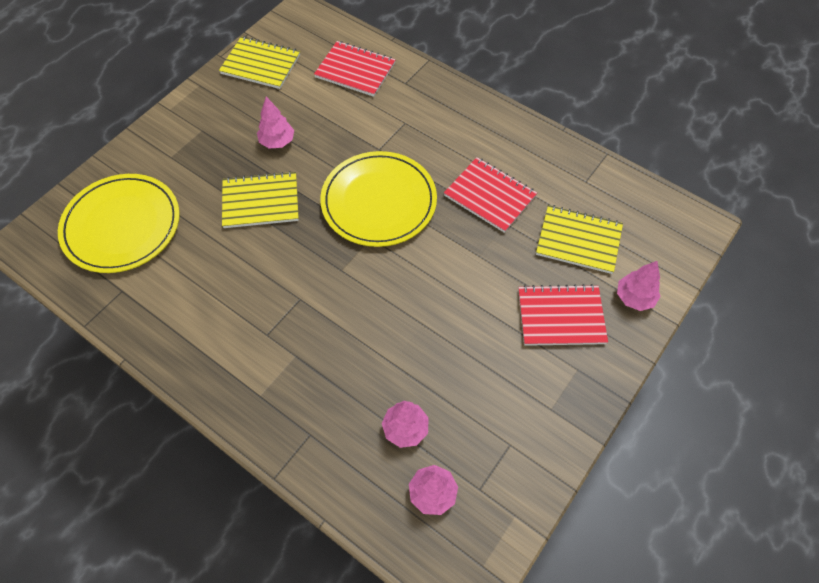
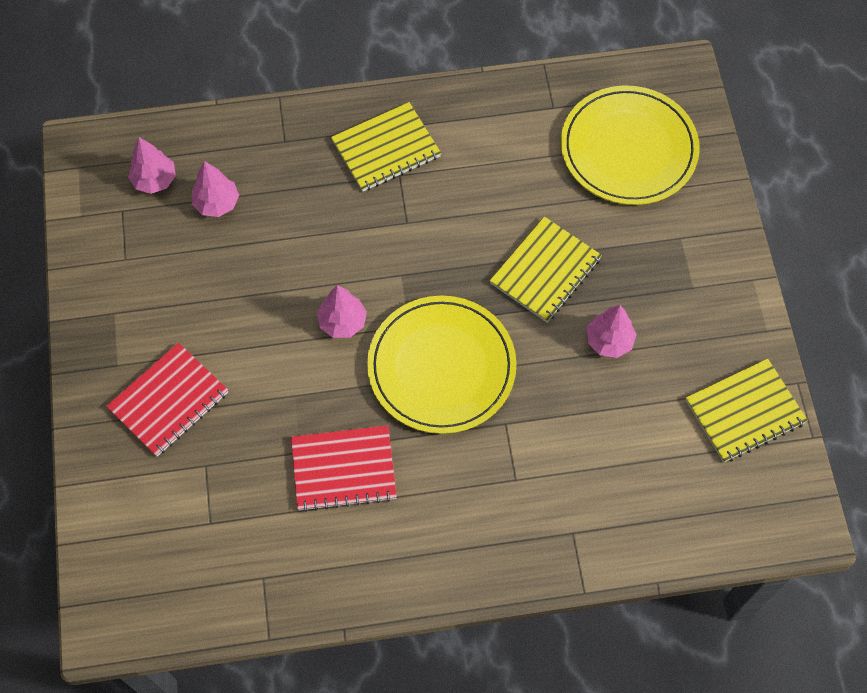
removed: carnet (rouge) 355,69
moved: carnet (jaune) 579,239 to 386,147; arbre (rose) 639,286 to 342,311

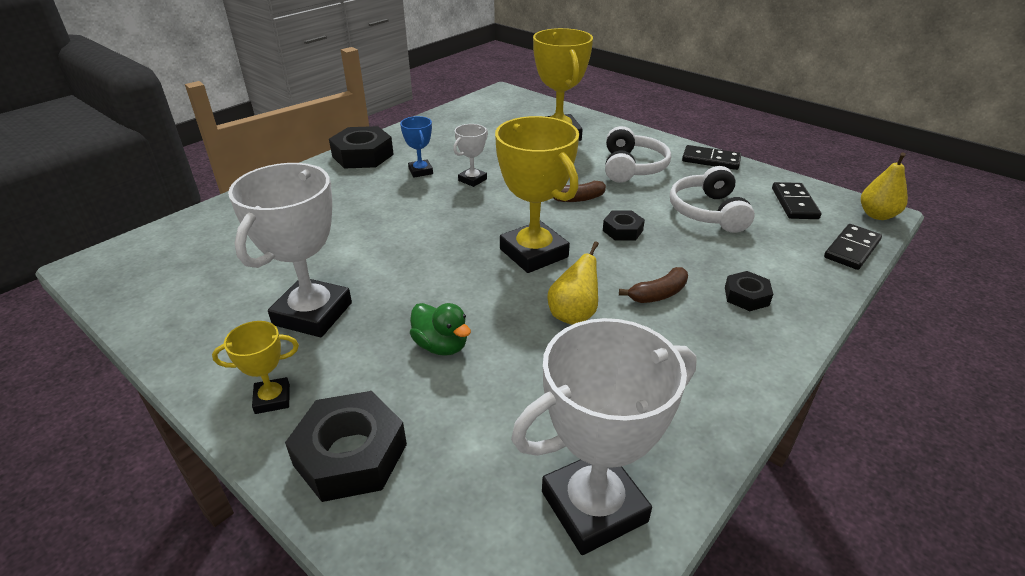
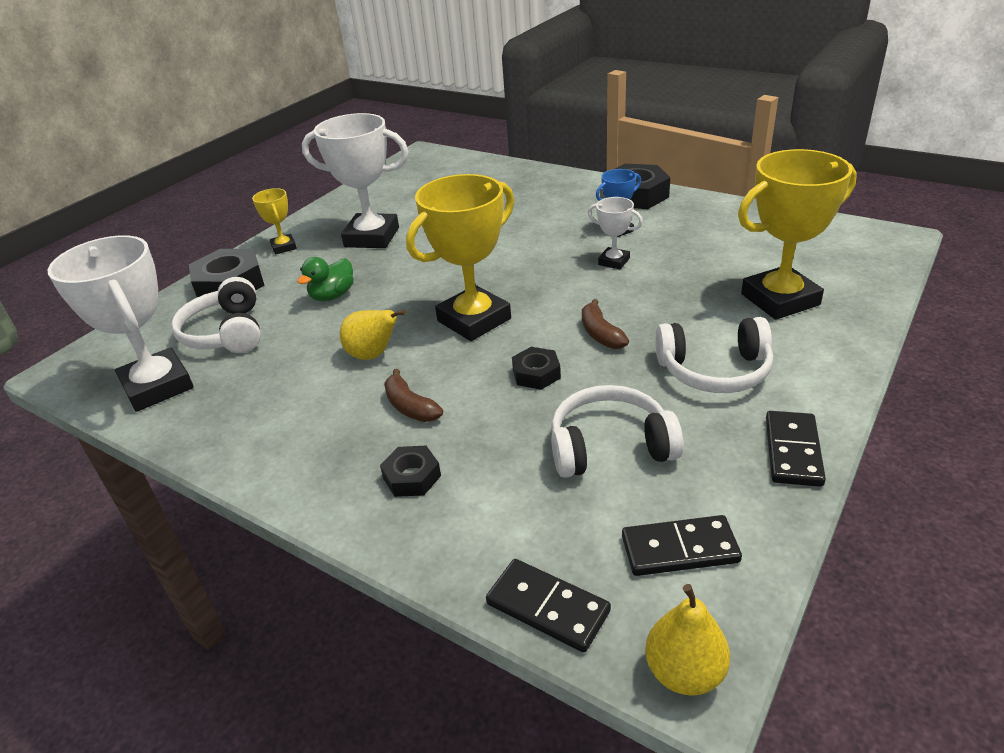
added: casque audio (blanc) 216,315

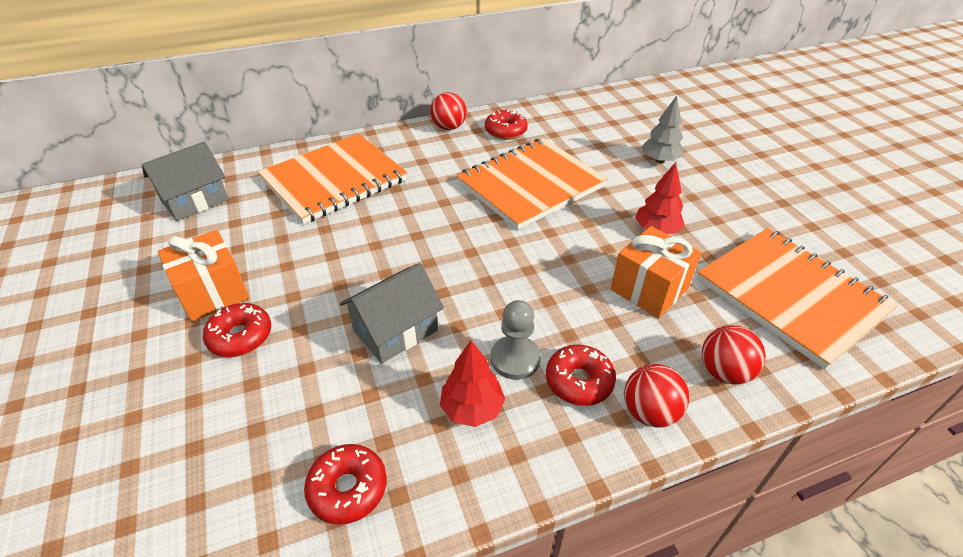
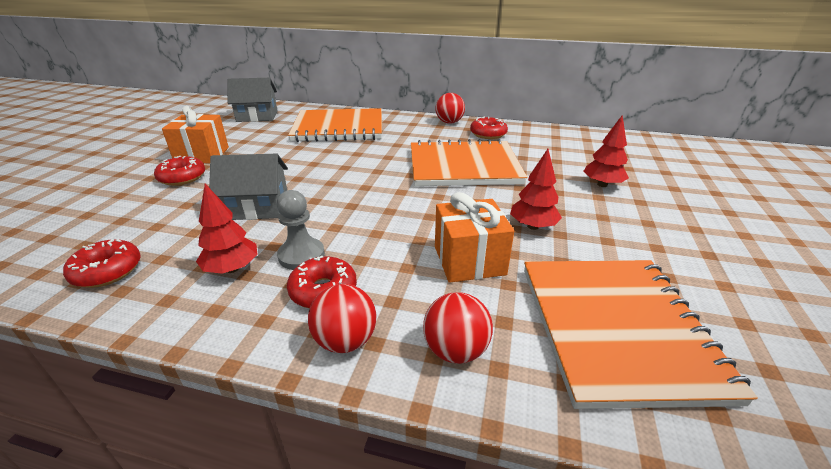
recoloured: arbre (gris) 662,129 to arbre (rouge) 606,151

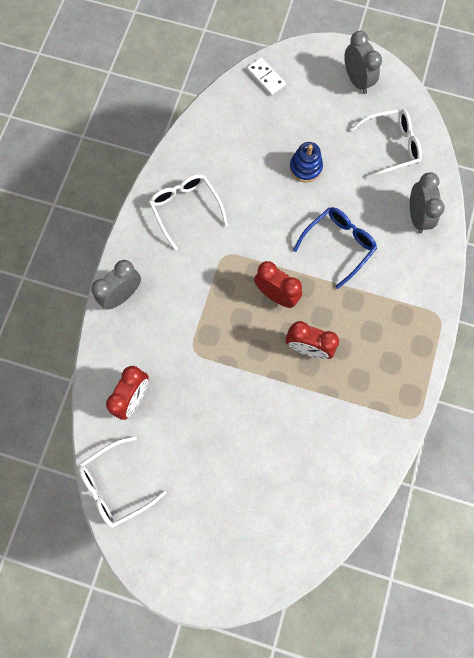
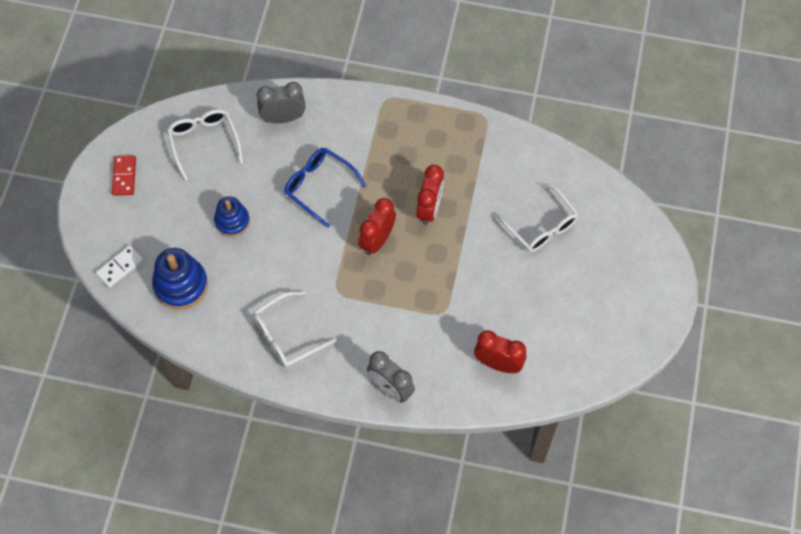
added: jouet à empiler (bleu) 180,279
moved: lunettes (blanc) 122,482 to 536,217
replaced: réveil (gris) 363,62 to domino (rouge) 124,175

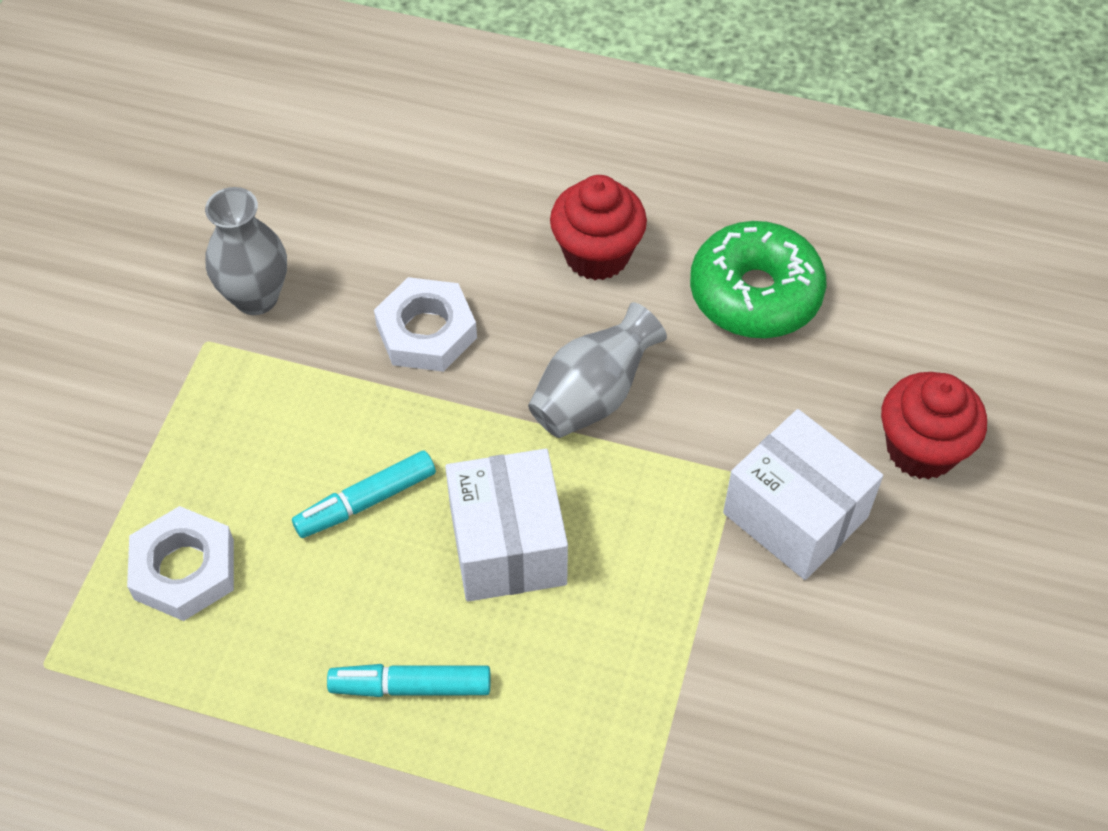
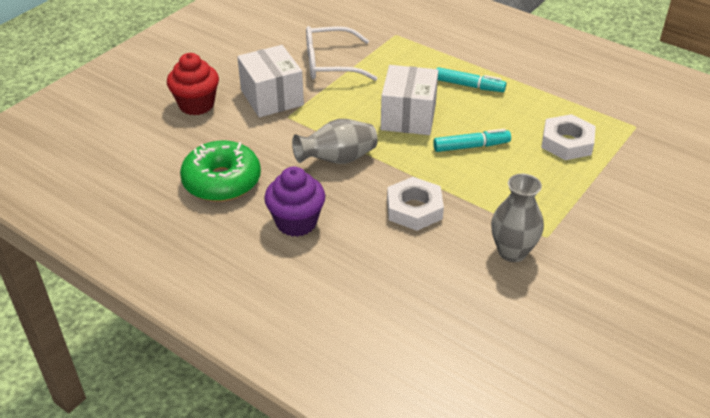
added: lunettes (blanc) 341,53
recoloured: muffin (rouge) 598,227 to muffin (violet) 294,201

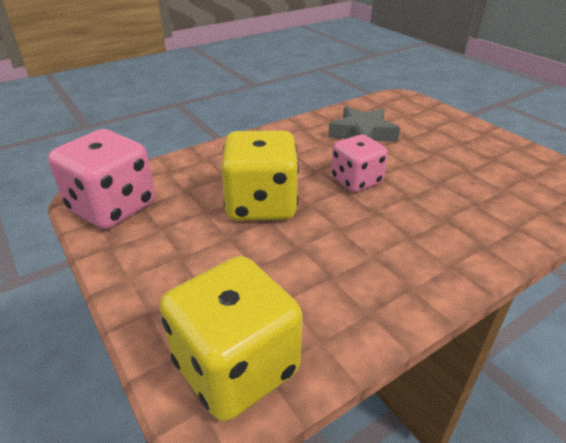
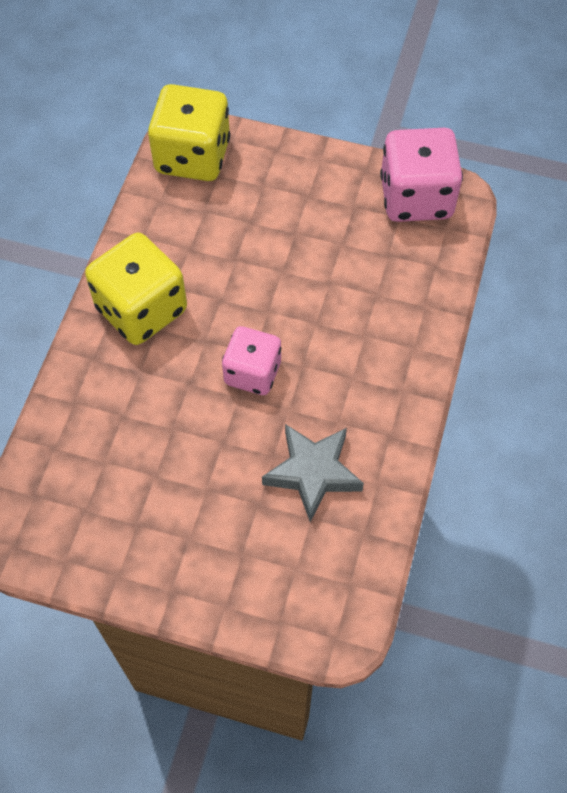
moved: dé (jaune) 260,175 to 136,289

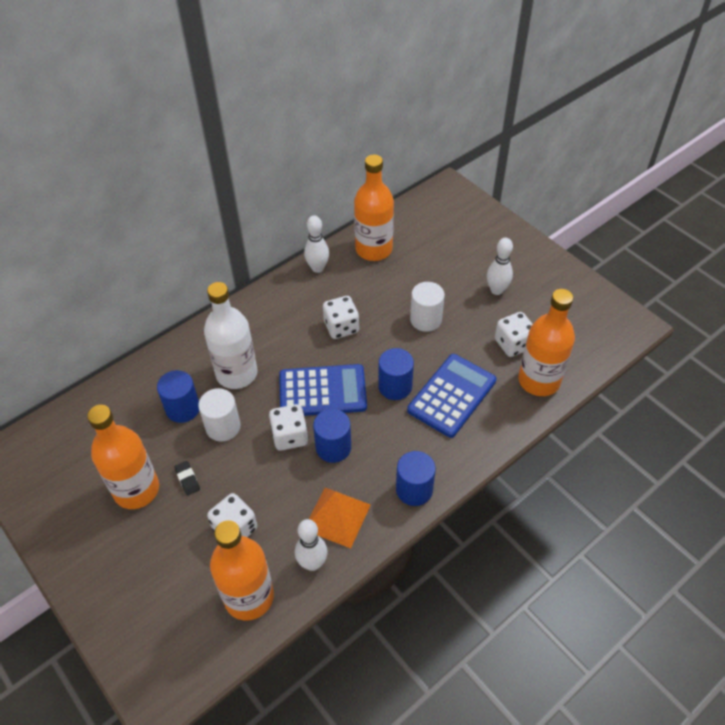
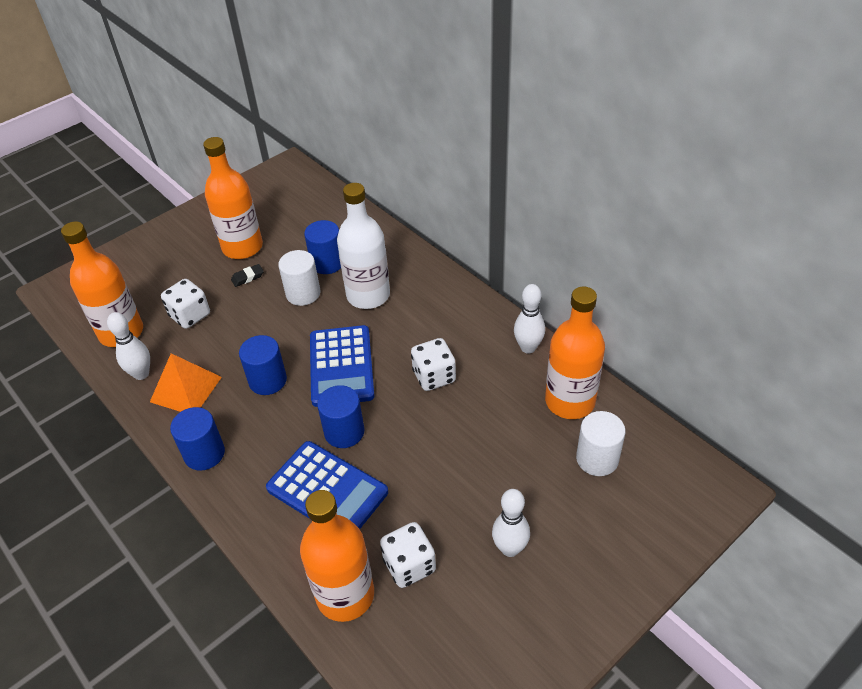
removed: dé (blanc) 288,427
moved: cylindre (blanc) 427,307 to 601,443

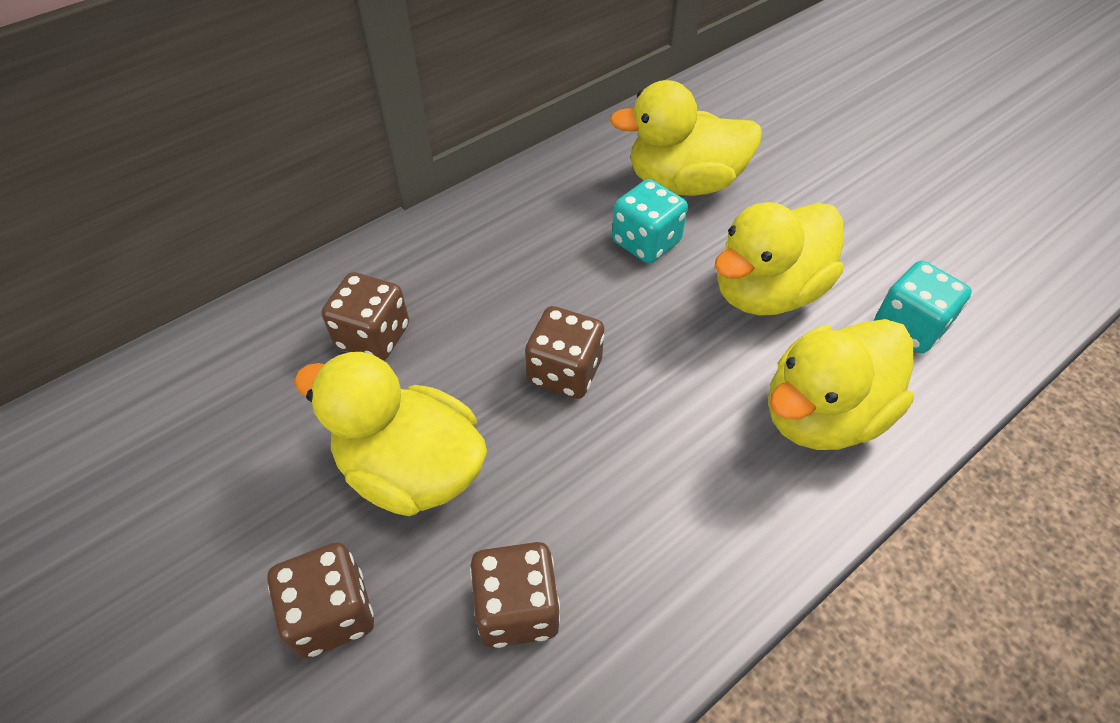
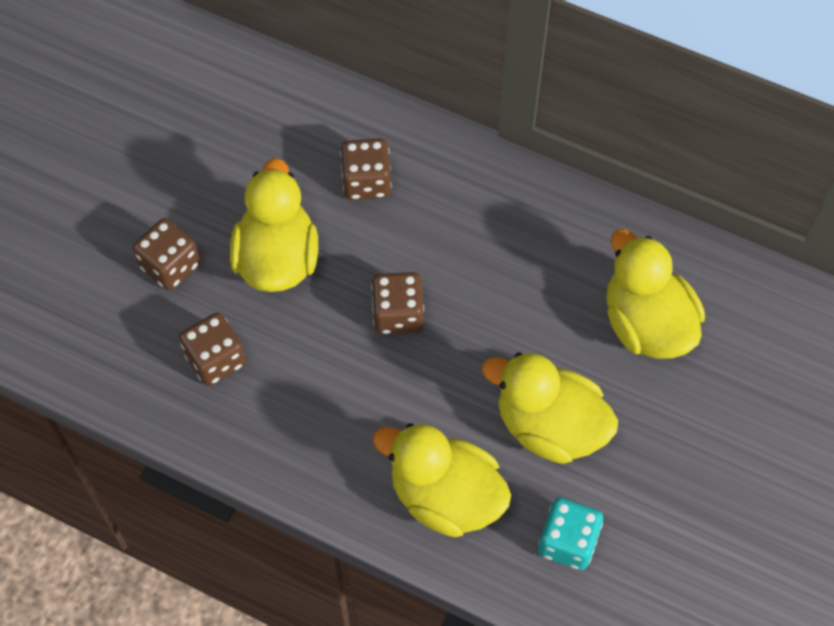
removed: dé (turquoise) 650,221

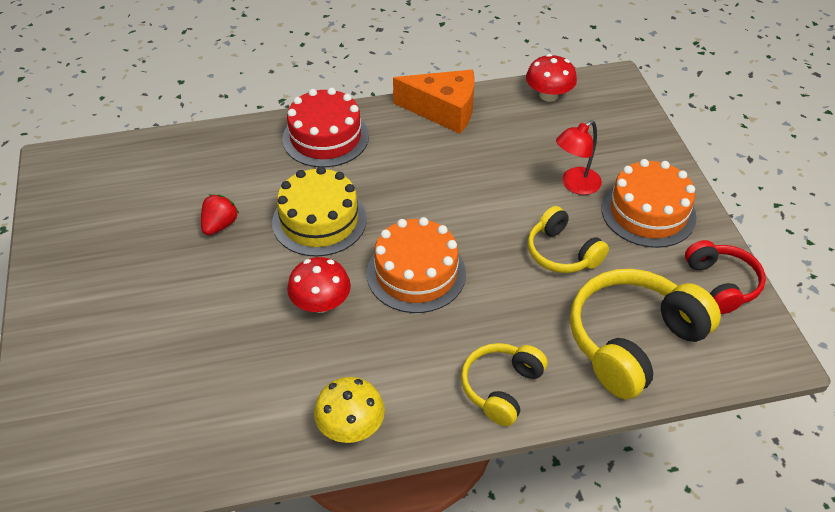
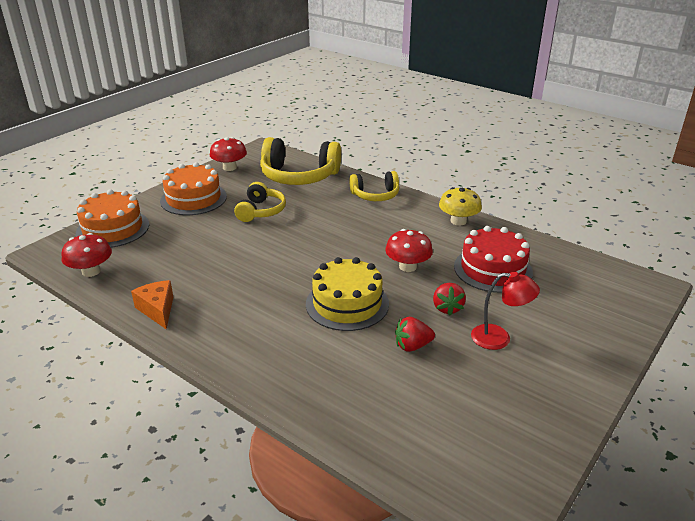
added: fraise (rouge) 449,299
moved: gâteau (rouge) 325,127 to 493,259; gâteau (orange) 416,265 to 112,218; lampe (rouge) 579,157 to 505,311
replaced: casque audio (rouge) 725,277 to champignon (rouge) 228,154
resized: fromage (orange) 434,102 = 152,304 x0.64

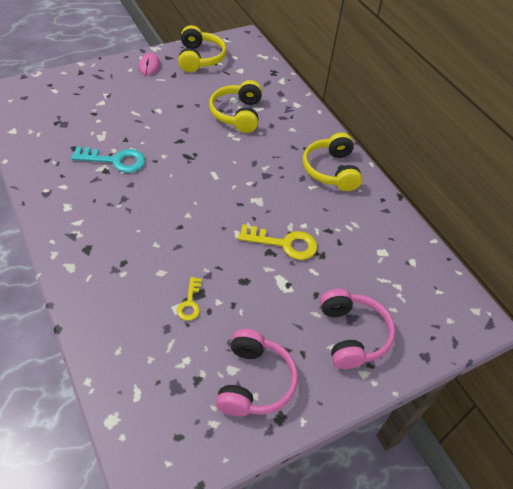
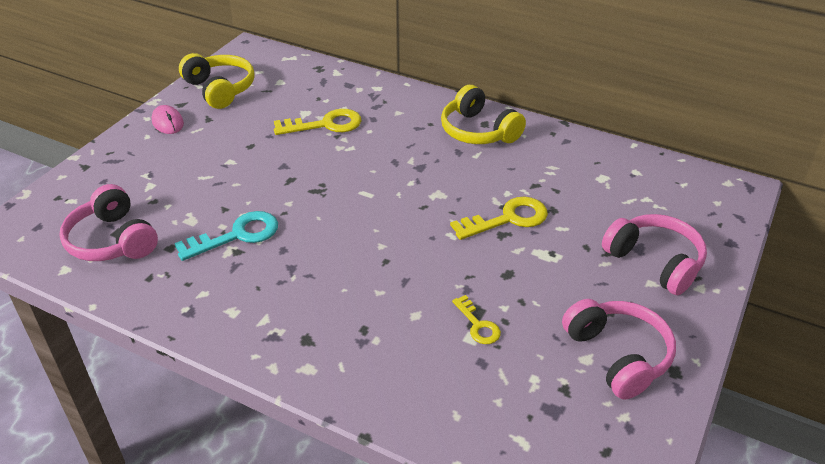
added: casque audio (rose) 108,222
replaced: casque audio (jaune) 235,106 to clé (jaune) 318,122

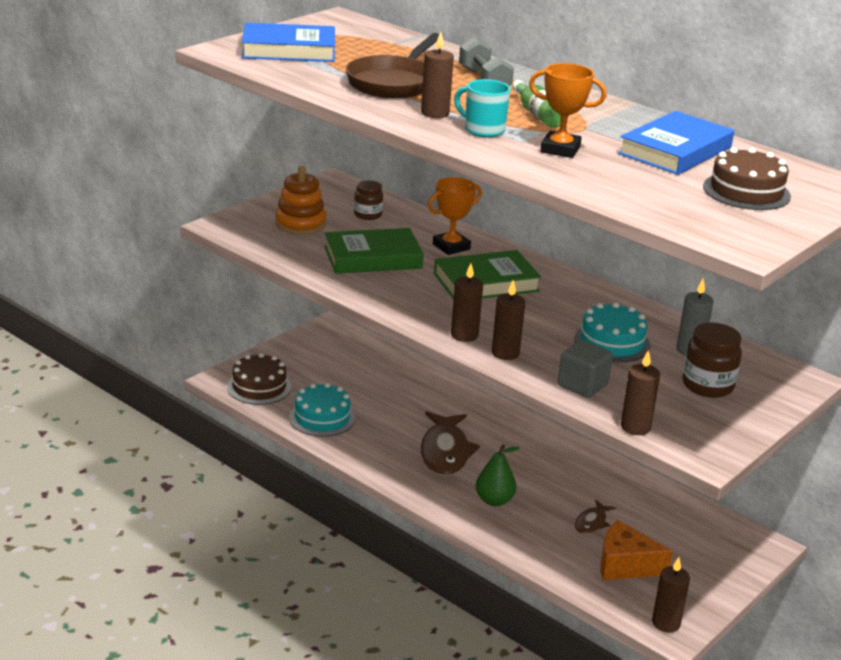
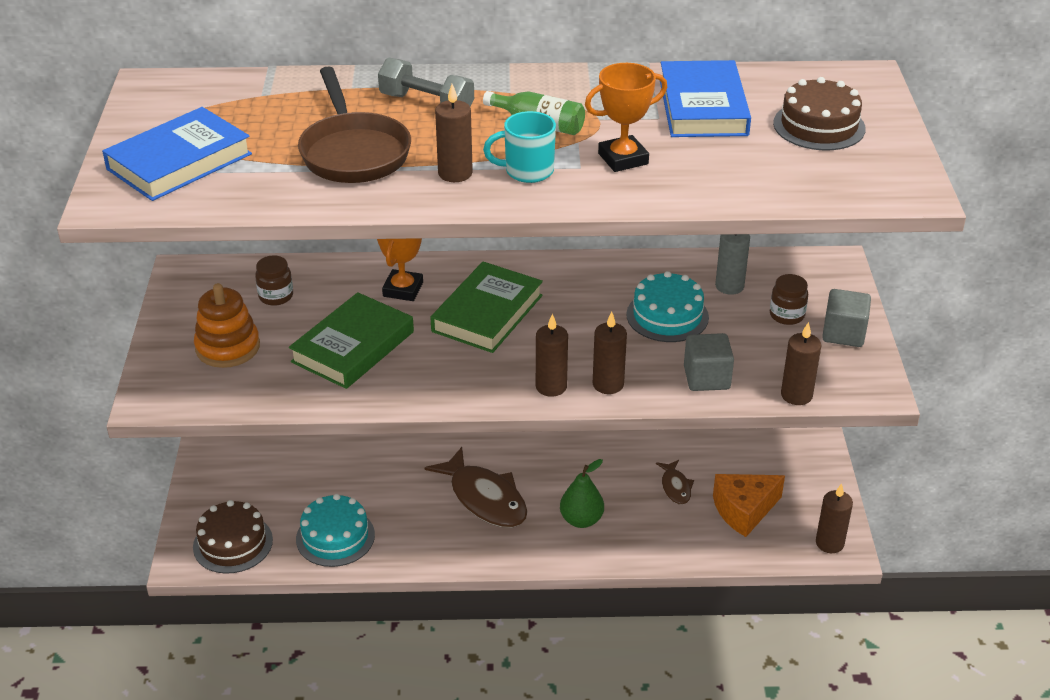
added: cube (gris) 846,318
resized: bocal (marron) 712,360 = 789,299 x0.66

